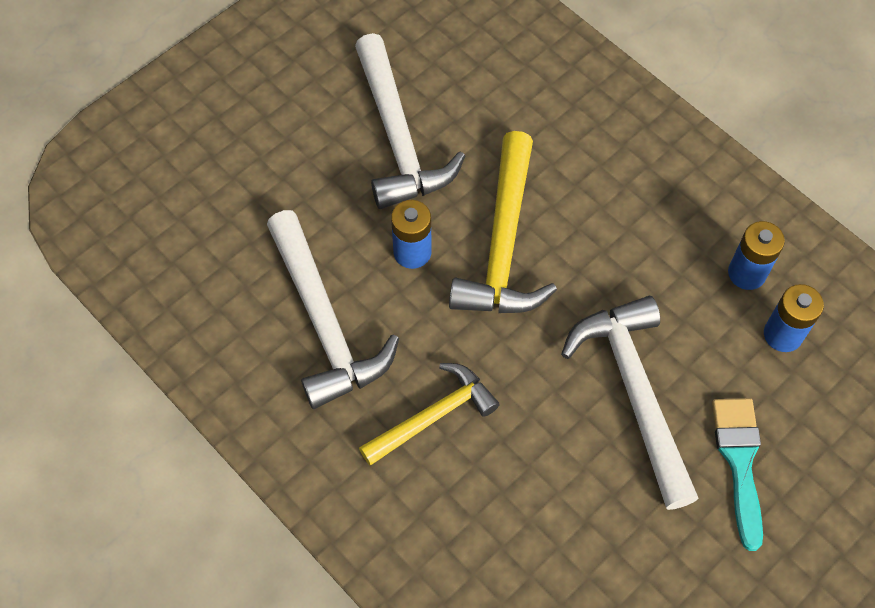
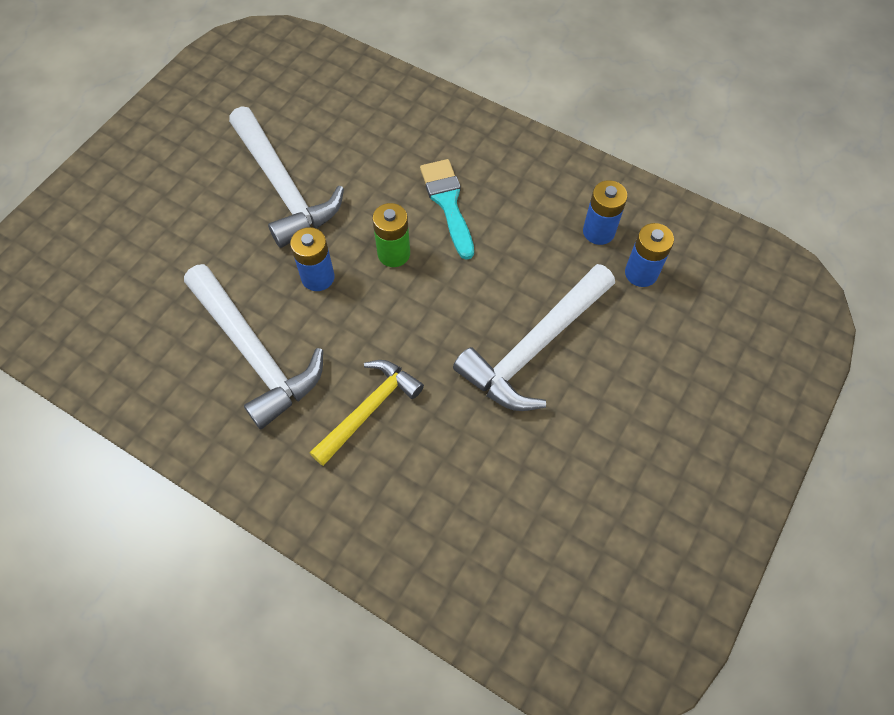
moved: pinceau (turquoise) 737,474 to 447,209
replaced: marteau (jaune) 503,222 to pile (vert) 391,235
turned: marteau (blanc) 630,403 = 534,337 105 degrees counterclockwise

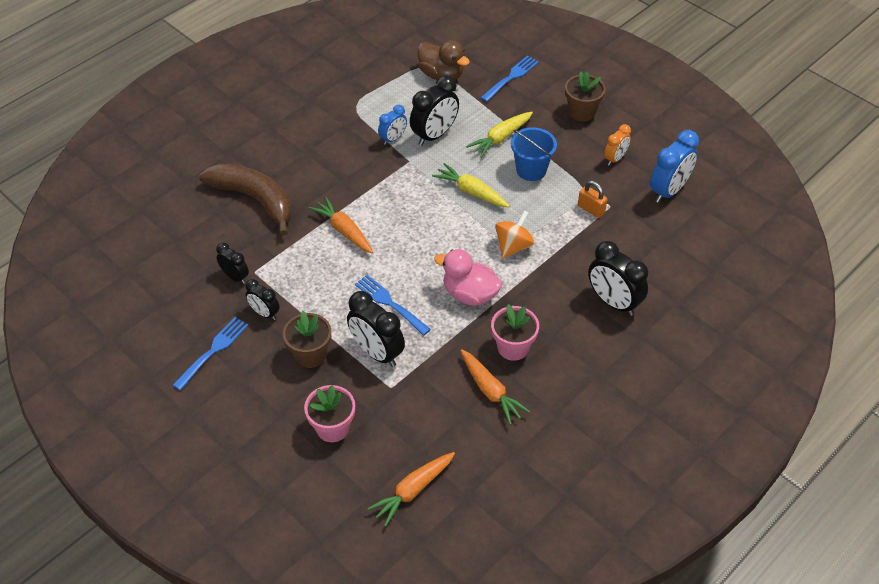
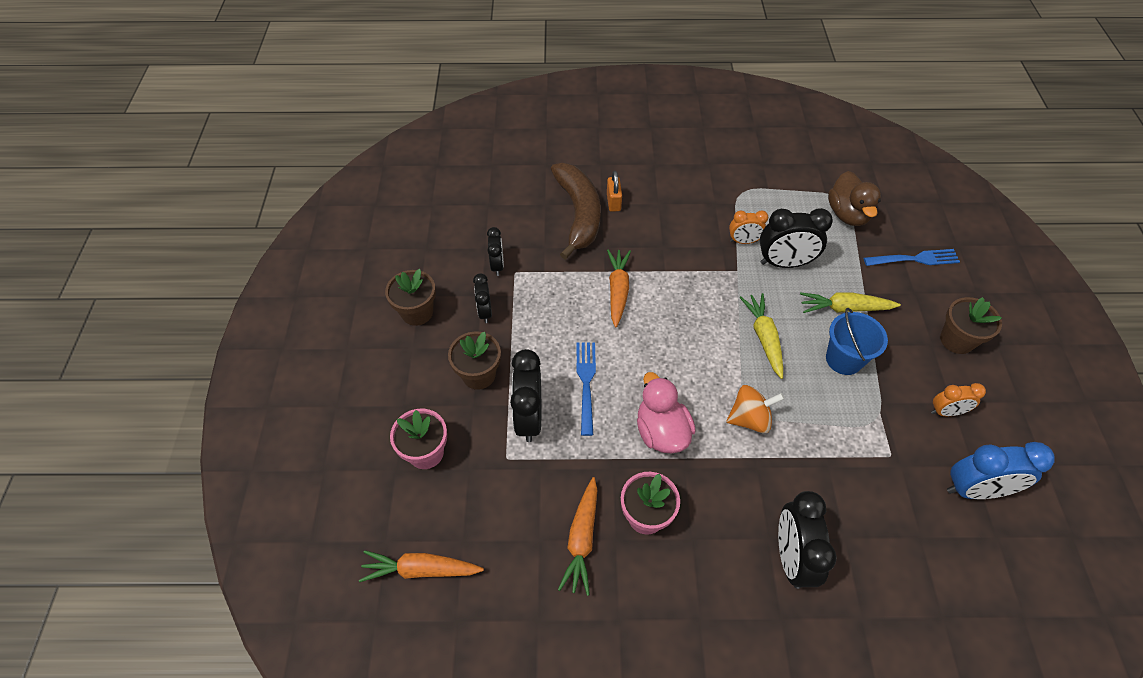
moved: cadenas (orange) 593,199 to 614,191
replaced: fourchette (bleu) 211,354 to pot de fleurs (marron) 410,297
recoloured: réveil (bleu) 392,125 to réveil (orange) 748,227

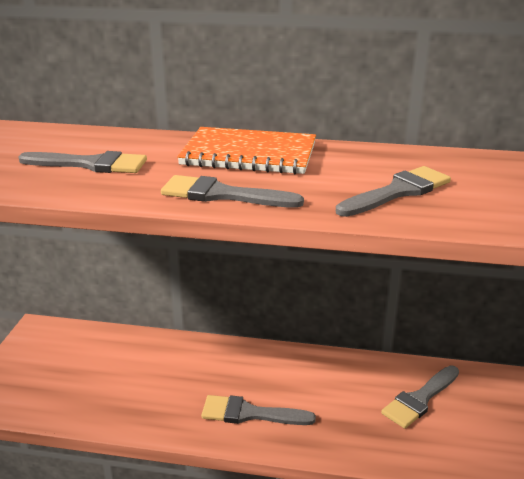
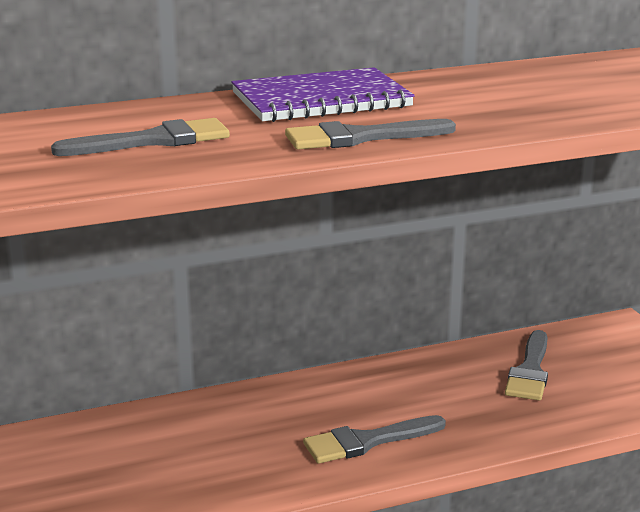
removed: pinceau (gris) 393,191
recoloured: carnet (orange) 246,150 to carnet (violet) 323,94

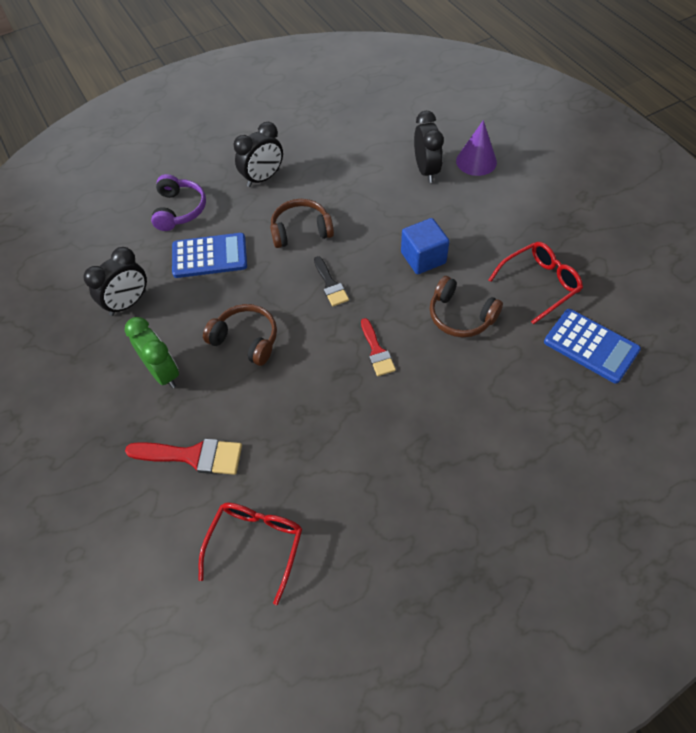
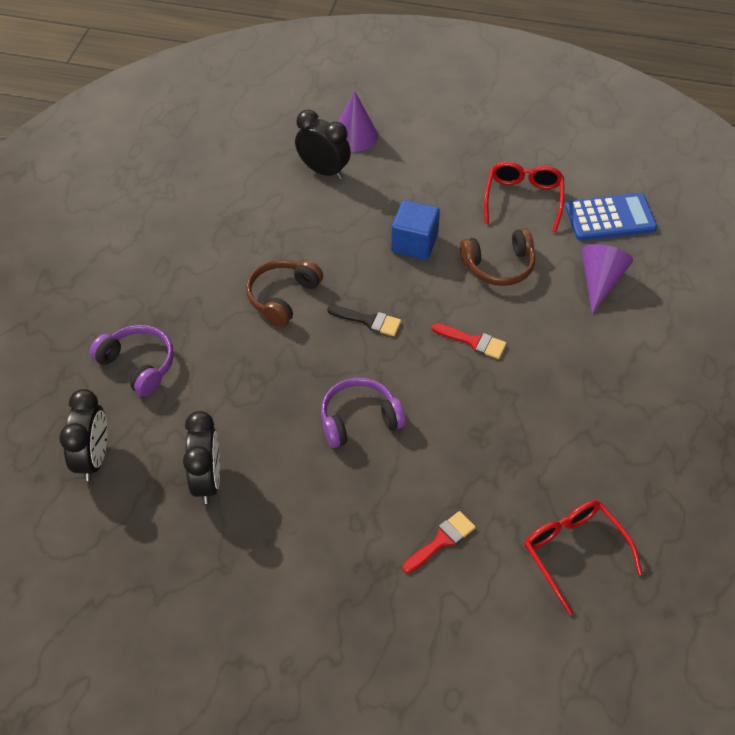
removed: réveil (vert) 152,352; calculatrice (bleu) 209,255
added: cône (violet) 607,279
moved: réveil (noir) 258,154 to 83,435
recoloured: casque audio (marron) 240,335 to casque audio (violet) 363,413
resized: pinceau (rouge) 183,457 = 439,542 x0.65

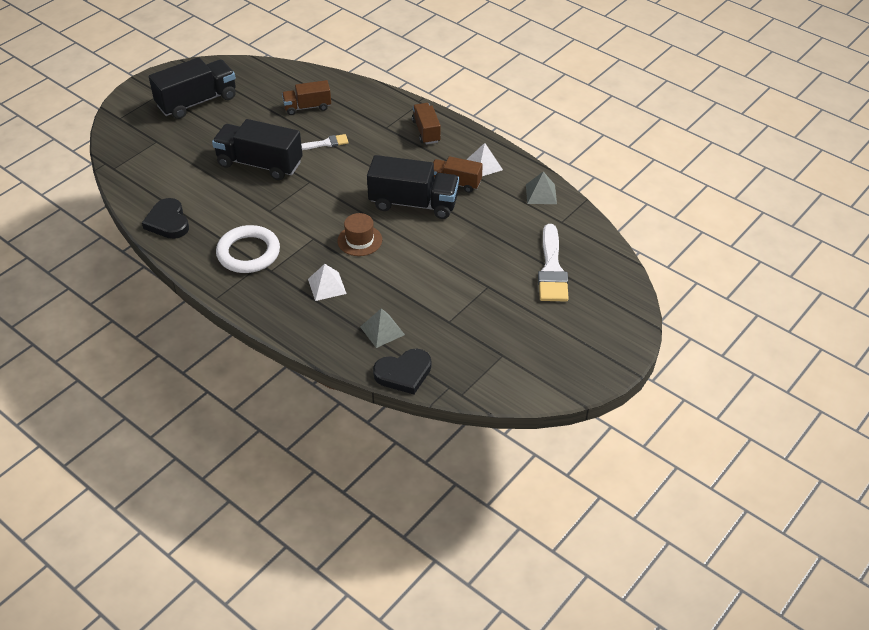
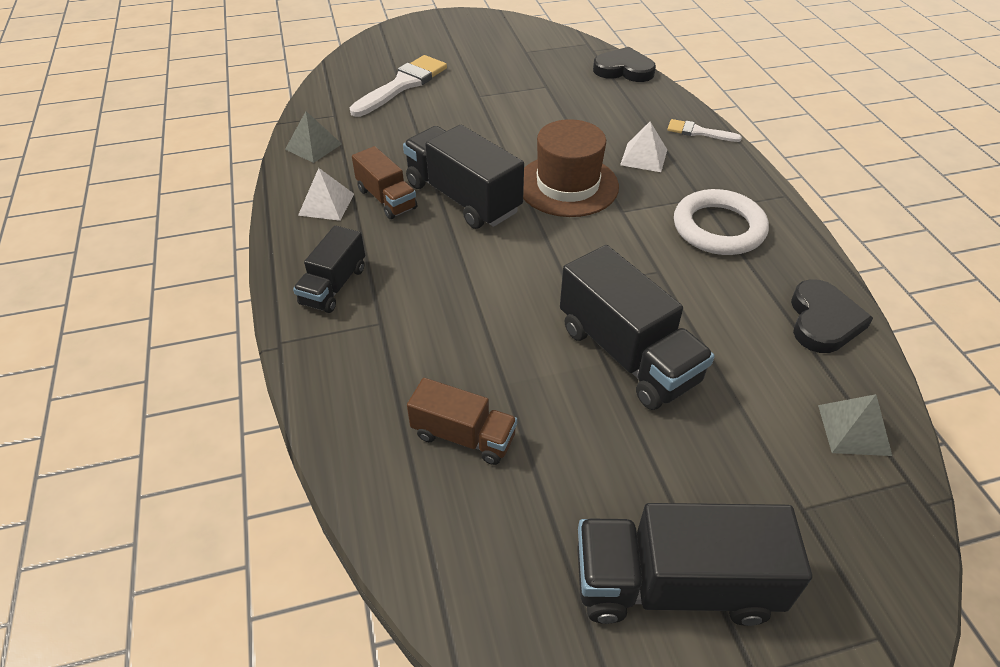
moved: pinceau (blanc) 325,142 to 704,130; pyramide (gris) 382,328 to 855,425
recoloured: camion (marron) 426,123 to camion (noir) 329,269
resized: chapeau (marron) 359,234 = 571,168 x1.63

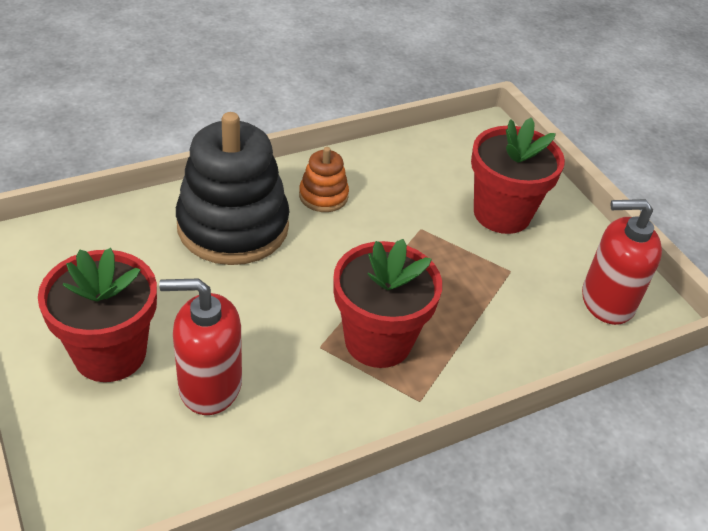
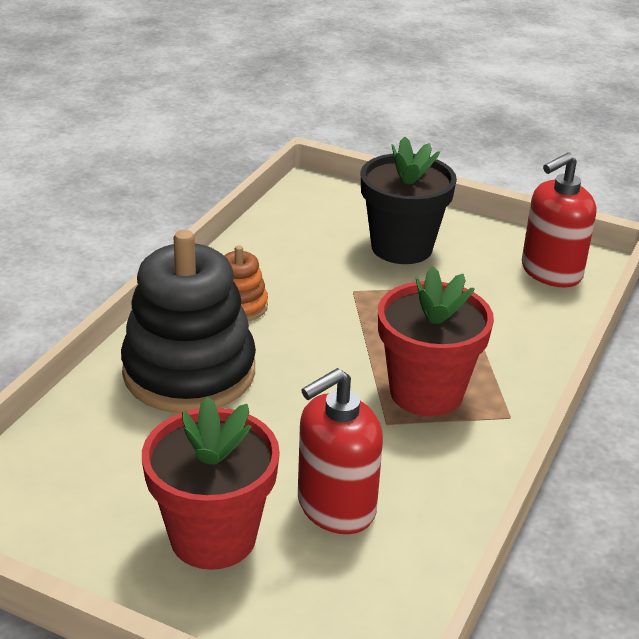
recoloured: pot de fleurs (rouge) 518,175 to pot de fleurs (noir) 409,200

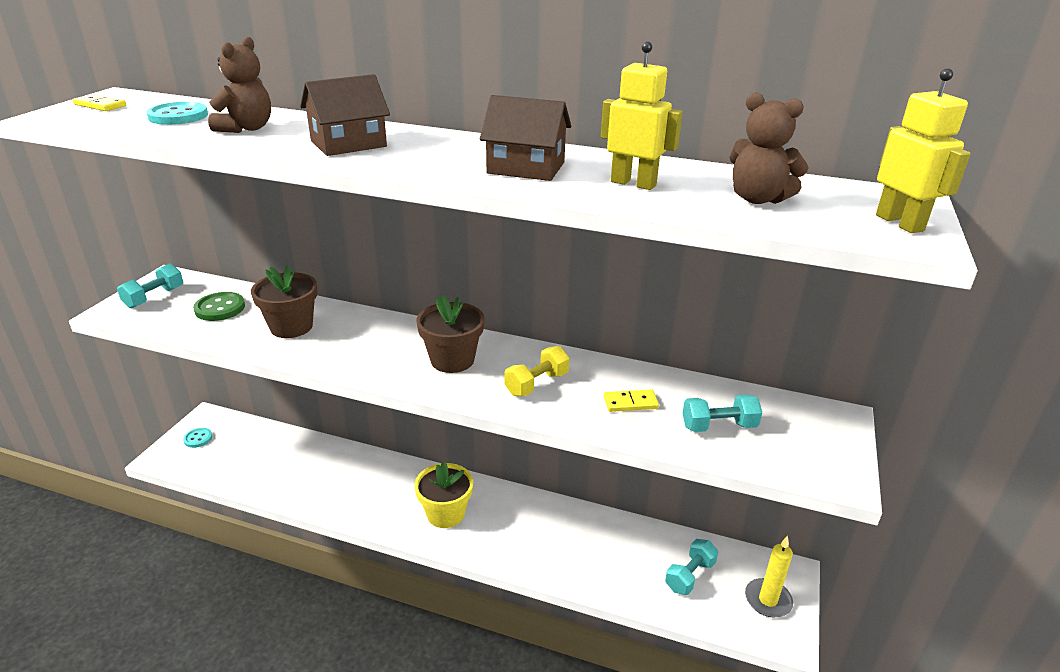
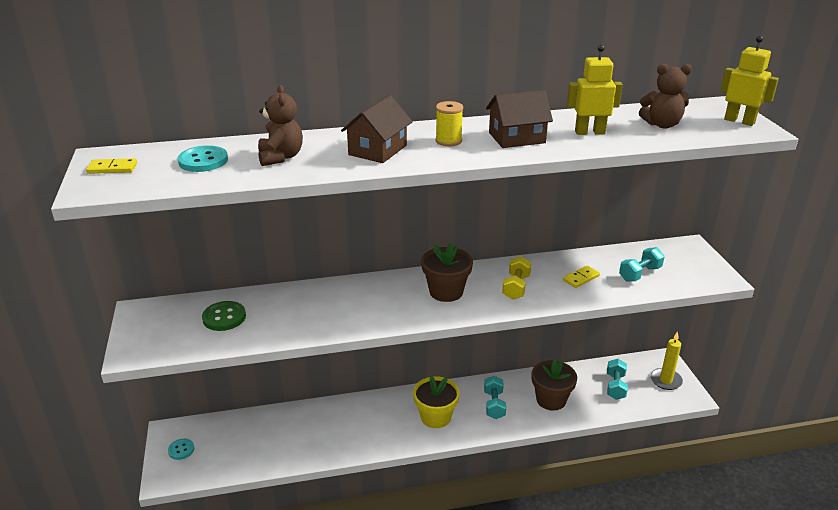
added: bobine (jaune) 449,123
moved: haltère (turquoise) 150,285 to 495,397; pot de fleurs (marron) 284,301 to 554,385

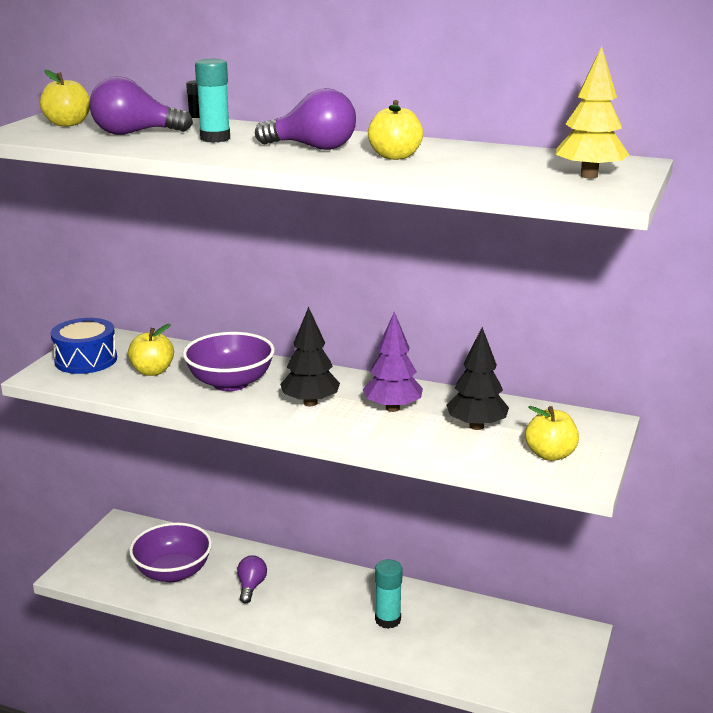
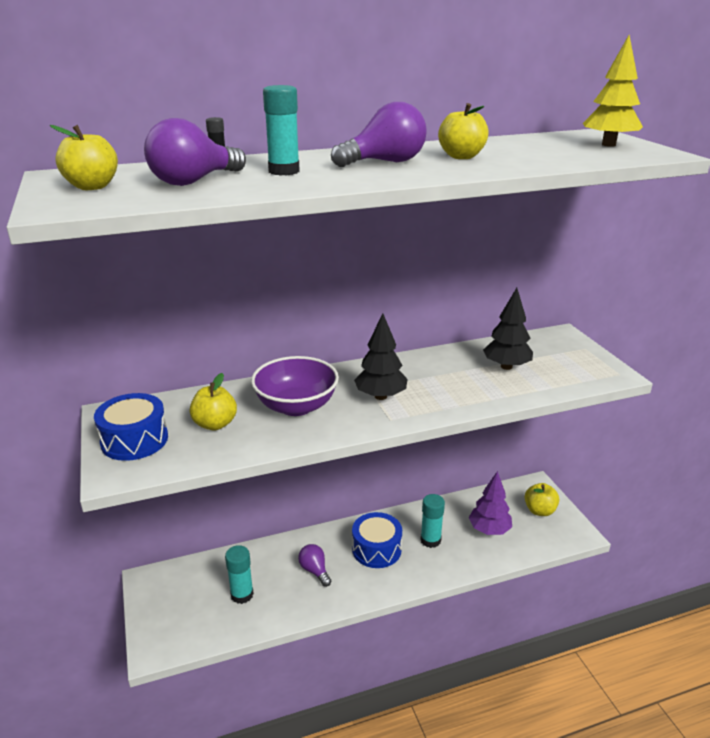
added: tambour (bleu) 377,540
moved: arbre (violet) 393,362 to 490,503; pomme (jaune) 552,433 to 542,499
replaced: bol (violet) 170,552 to bâton de colle (turquoise) 239,574

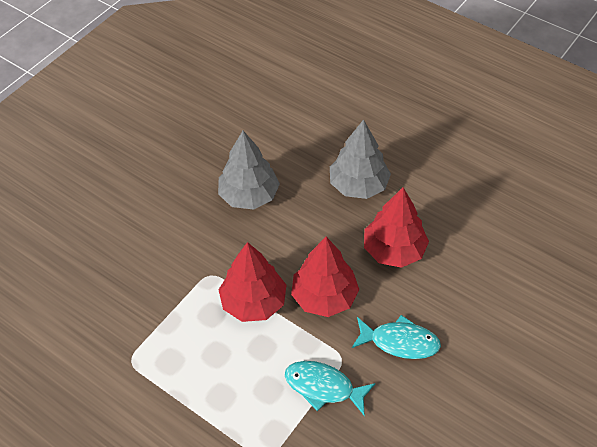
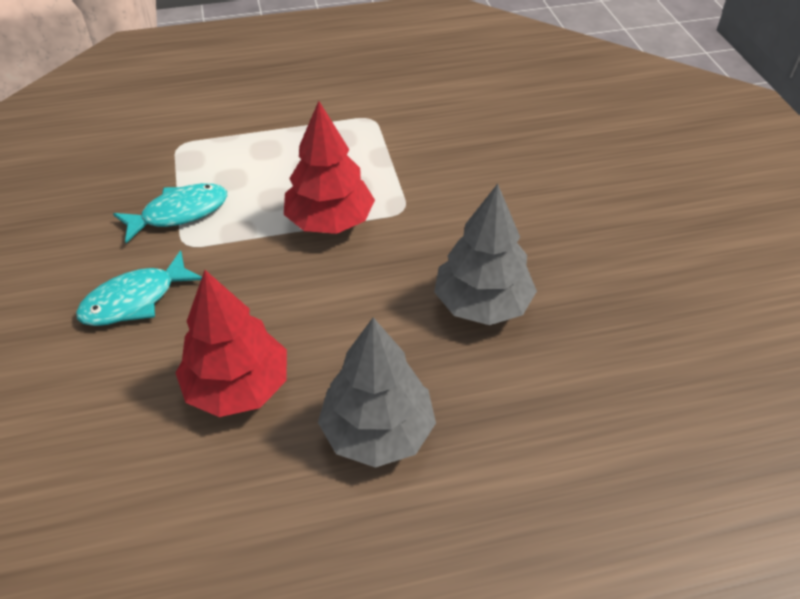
removed: arbre (rouge) 325,277

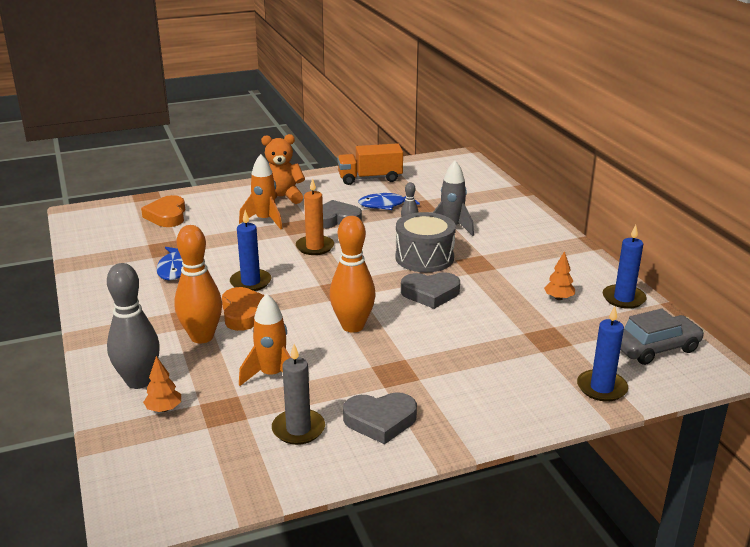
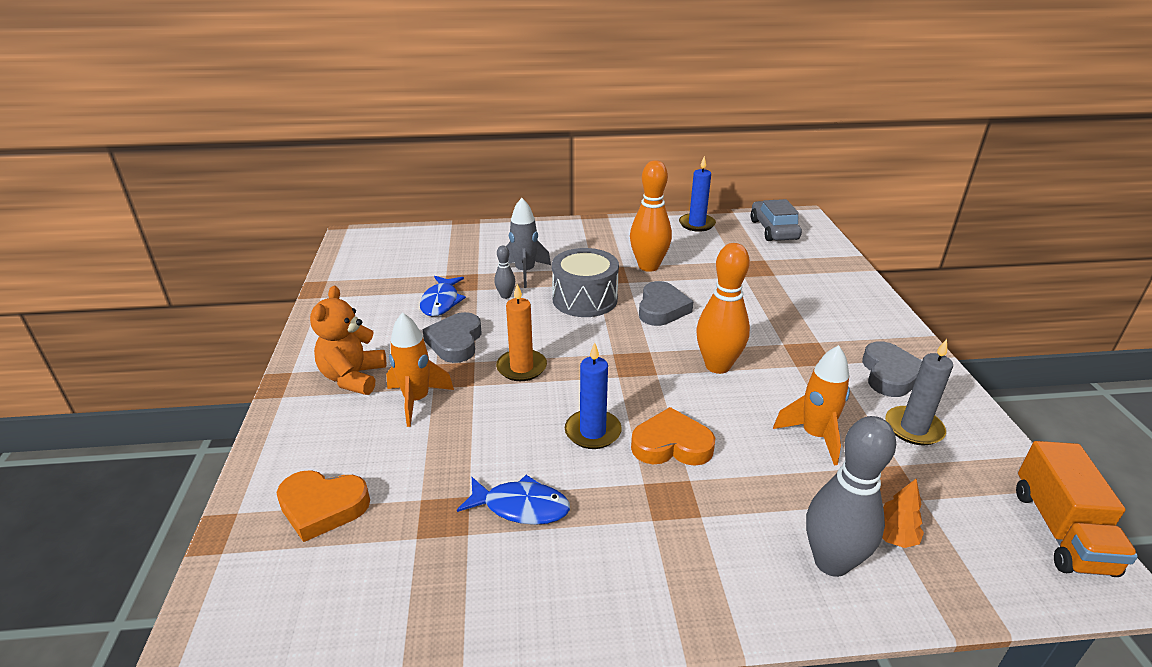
removed: arbre (orange) 559,275; bougie (bleu) 602,354
moved: quille (orange) 198,284 to 651,216; camion (orange) 370,164 to 1077,509

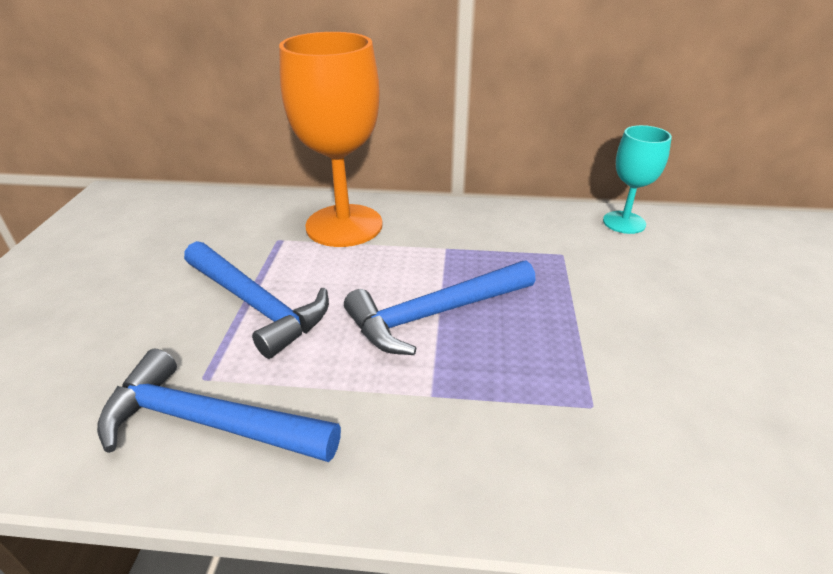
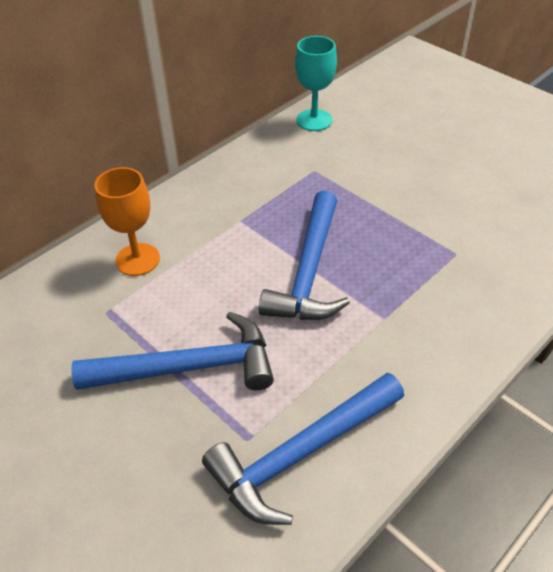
resized: verre à pied (orange) 331,139 = 127,221 x0.54

